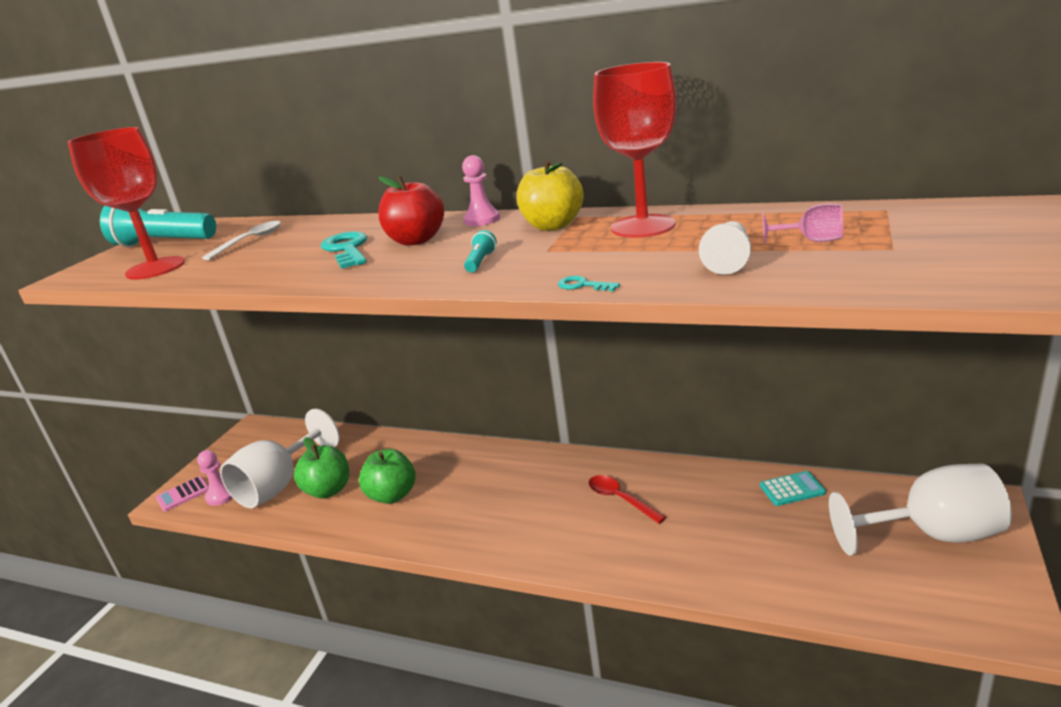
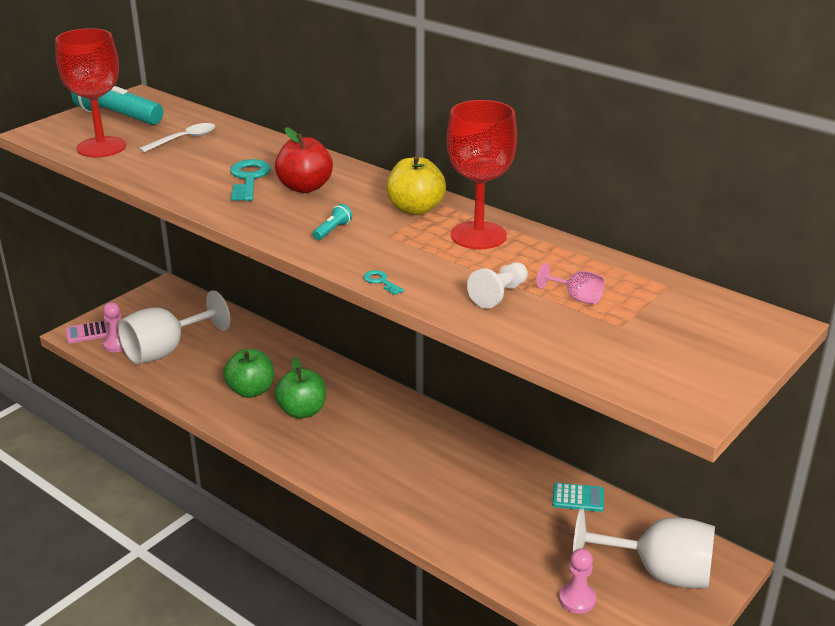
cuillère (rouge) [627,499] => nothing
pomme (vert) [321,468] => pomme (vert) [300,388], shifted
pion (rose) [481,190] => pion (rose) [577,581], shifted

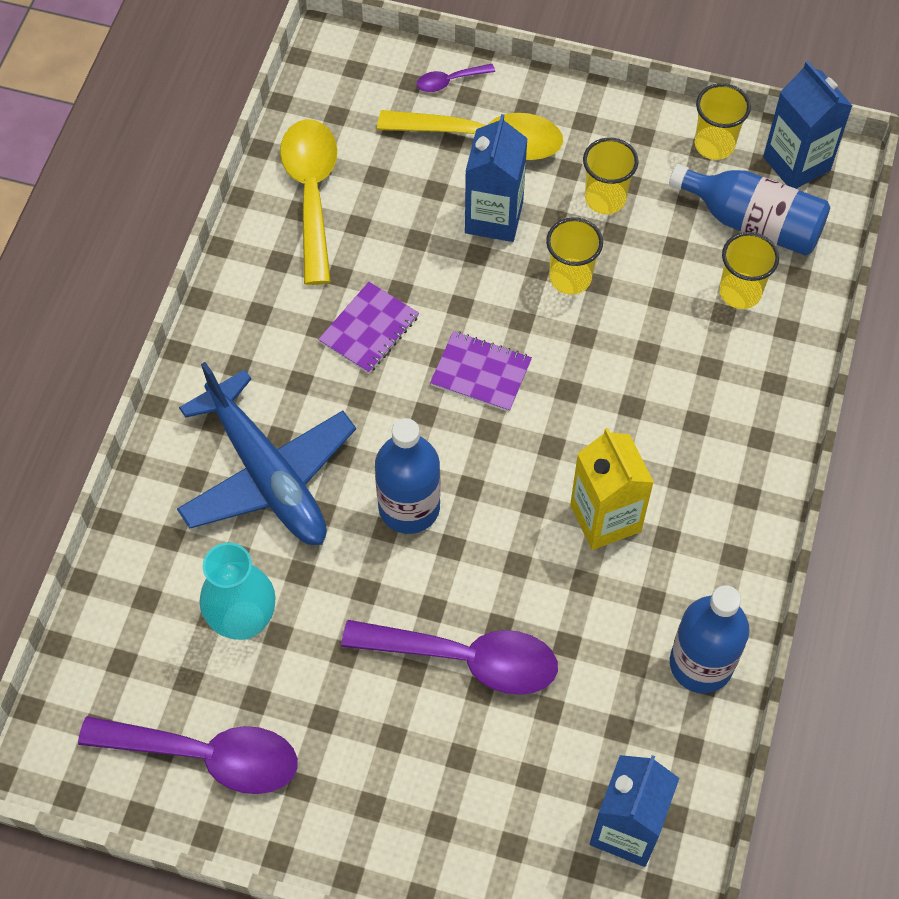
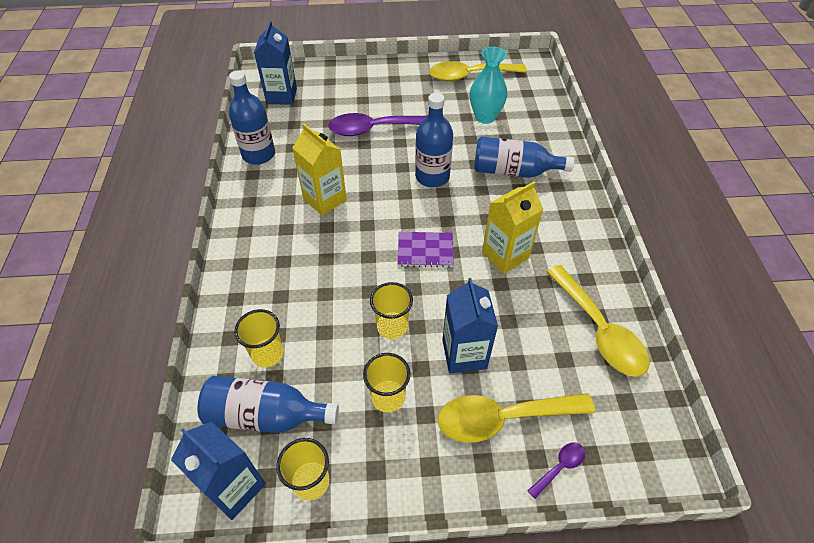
avion (bleu) [266,453] => bouteille (bleu) [524,157]
carnet (violet) [368,328] => brique de lait (jaune) [512,228]
cuillère (violet) [188,755] => cuillère (jaune) [478,71]

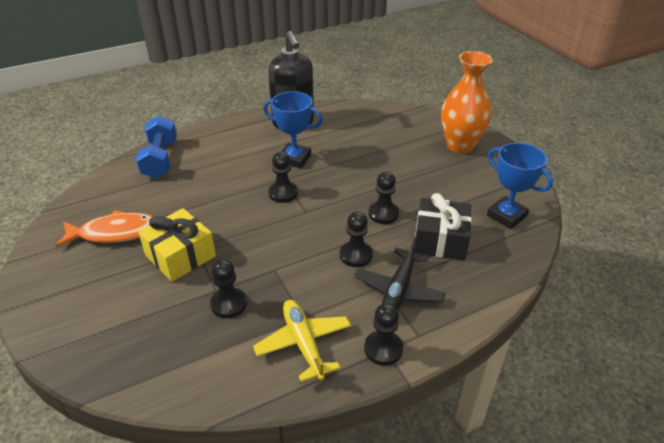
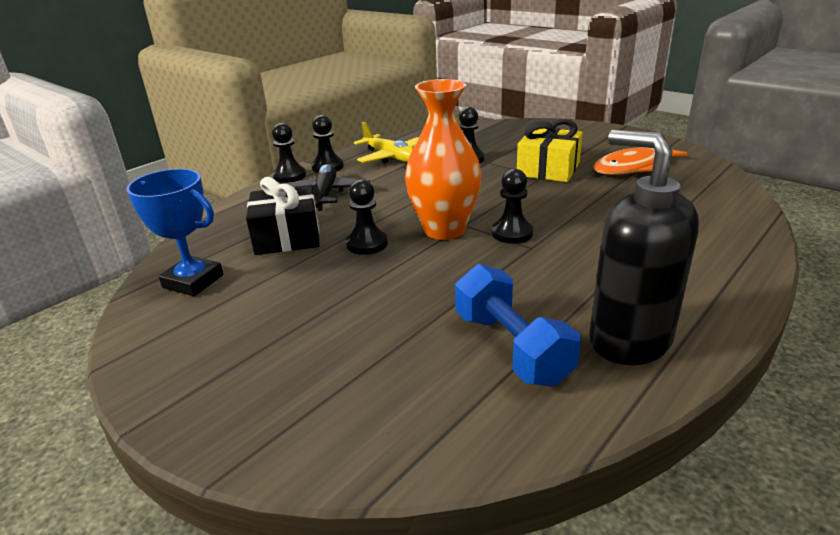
trophée (bleu) [293,129] => nothing
haltère (bleu) [156,146] => haltère (bleu) [518,325], shifted
pion (noir) [356,239] => pion (noir) [289,153], shifted
vase (orange) [467,102] => vase (orange) [443,159], shifted

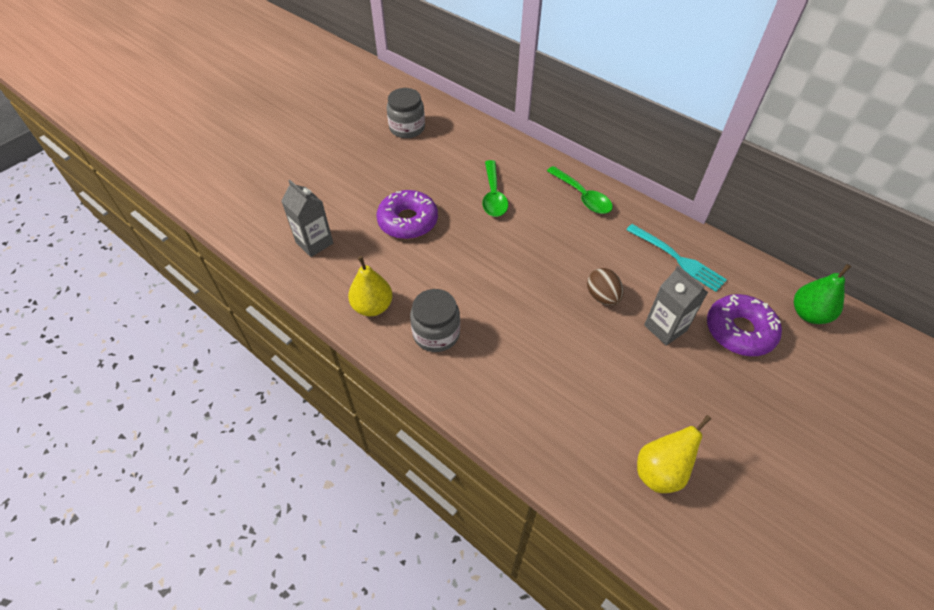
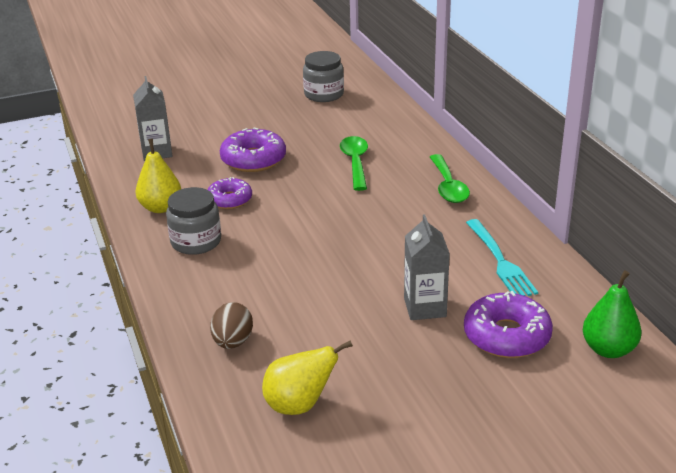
nothing => beignet (violet) [229,193]
œuf (marron) [605,287] => œuf (marron) [231,325], shifted
cuillère (vert) [495,188] => cuillère (vert) [354,163], 150 degrees clockwise

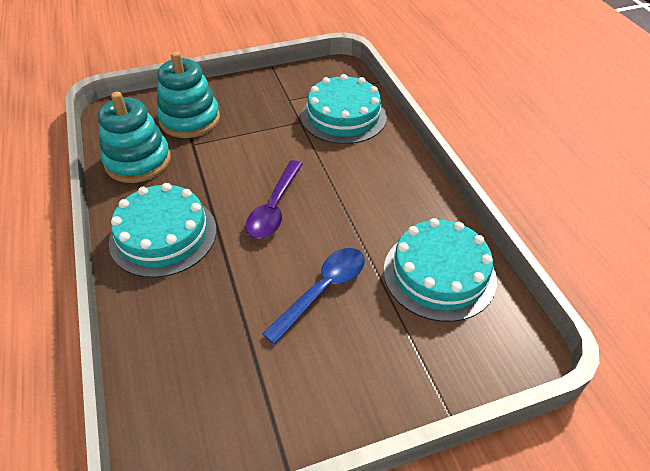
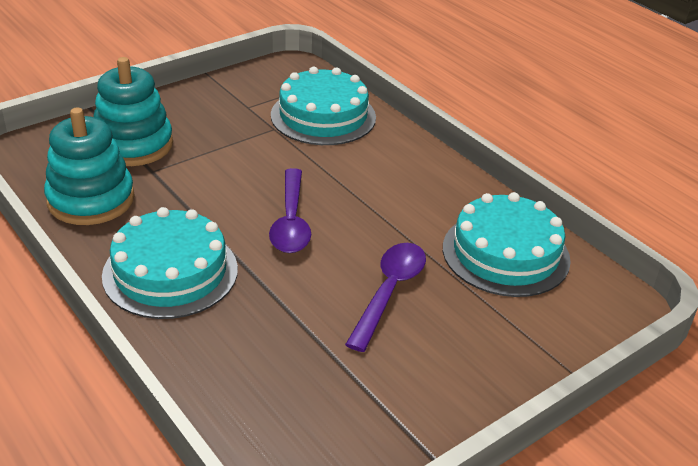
cuillère (bleu) [314,296] => cuillère (violet) [385,297]

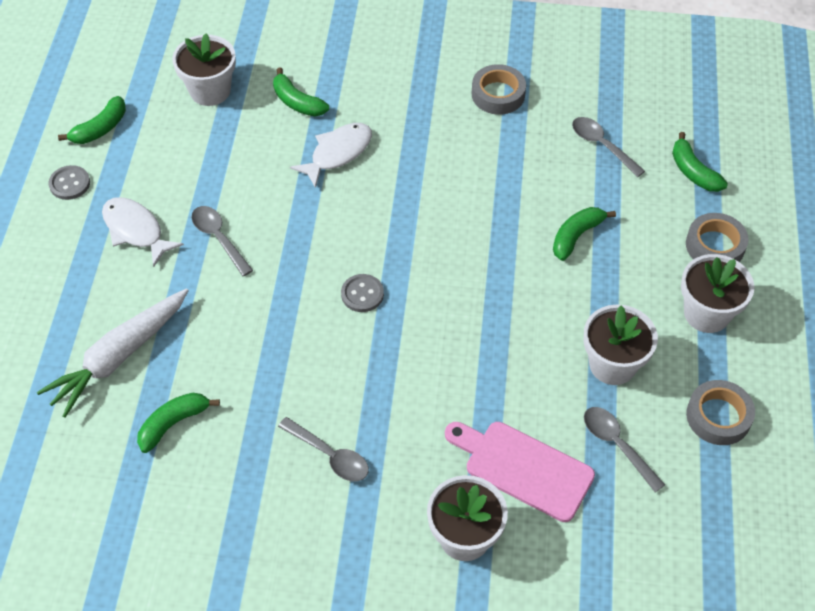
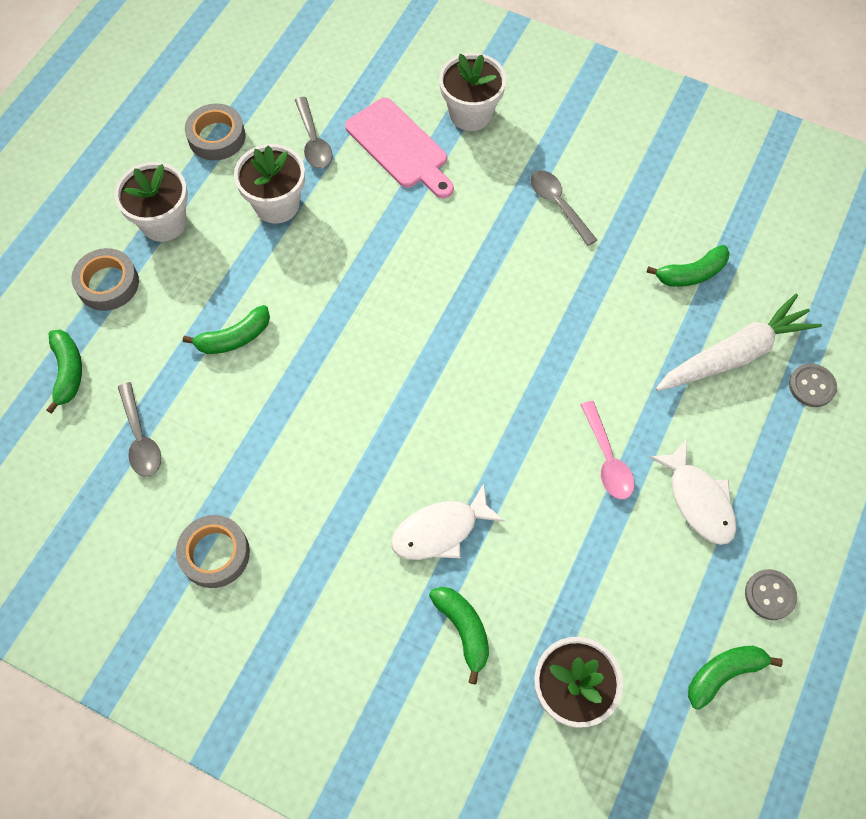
bouton (gris) [362,293] => bouton (gris) [813,385], shifted
cuillère (gris) [222,241] => cuillère (rose) [607,450]

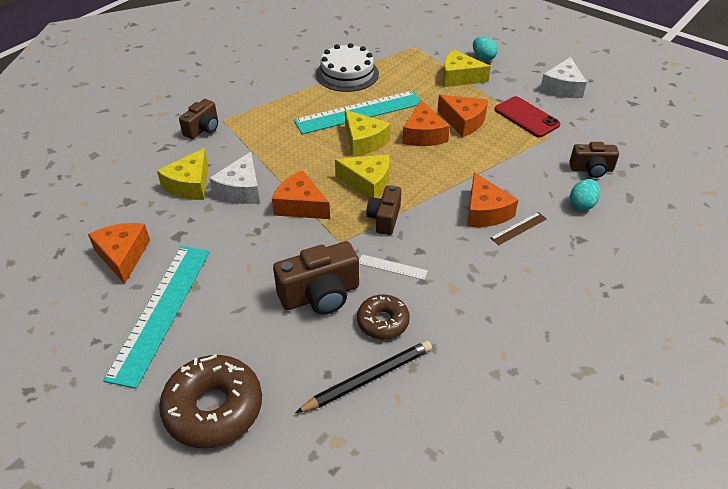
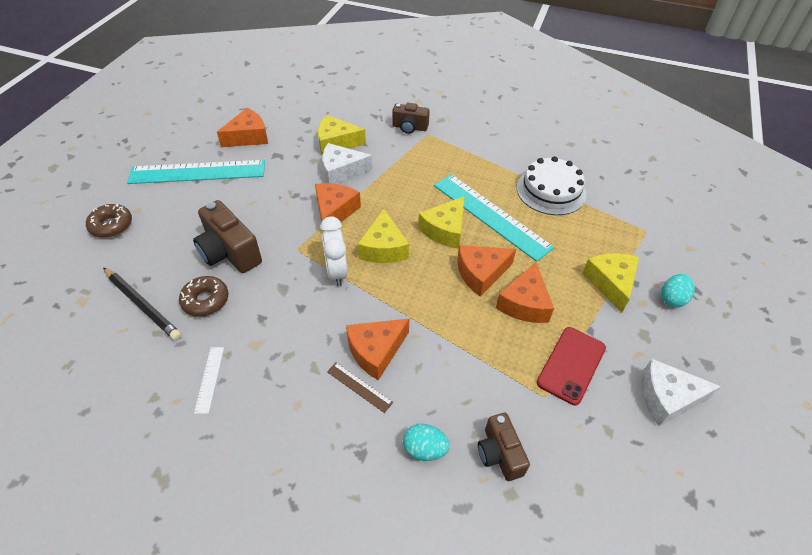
règle (blanc) [393,267] => règle (blanc) [209,380], shifted
appareil photo (marron) [383,210] => réveil (blanc) [334,251]
beignet (marron) [210,401] => beignet (marron) [109,221], x0.59

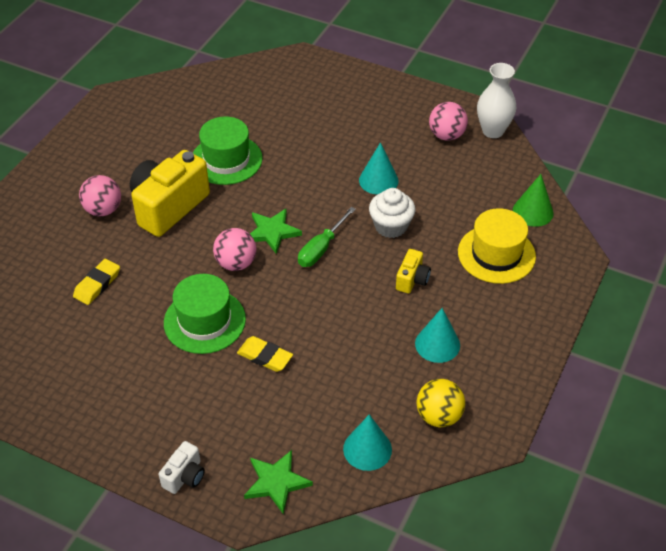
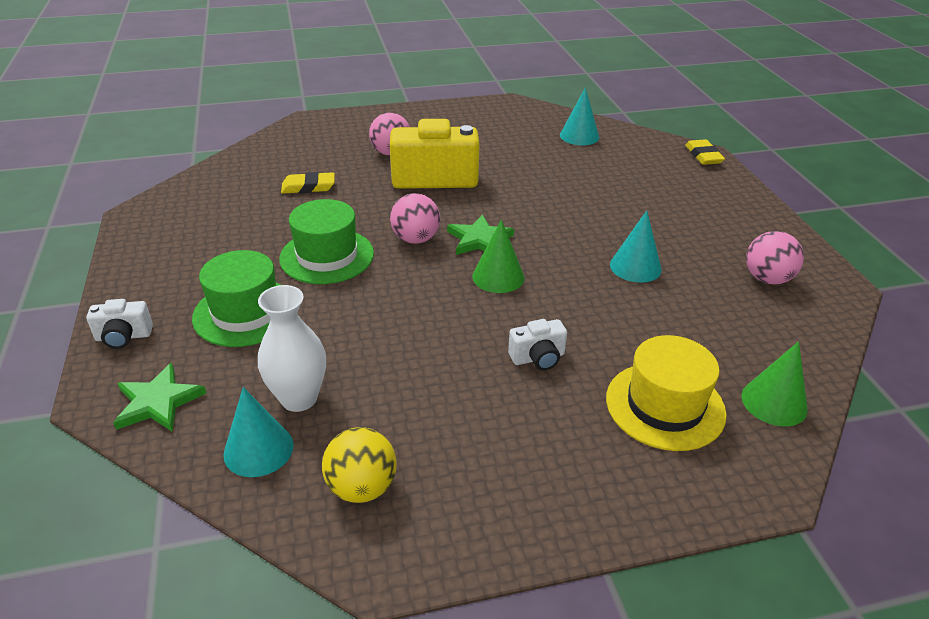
muffin (blanc) [392,213] => nothing
chapeau (vert) [228,150] => chapeau (vert) [236,298], shifted
gomme (jaune) [265,354] => gomme (jaune) [705,152], shifted
cône (turquoise) [437,335] => cône (turquoise) [579,116], shifted
vase (blanc) [496,100] => vase (blanc) [292,348], shifted
tournevis (vert) [327,237] => cône (vert) [498,256]
appareil photo (jaune) [413,271] => appareil photo (blanc) [537,344]

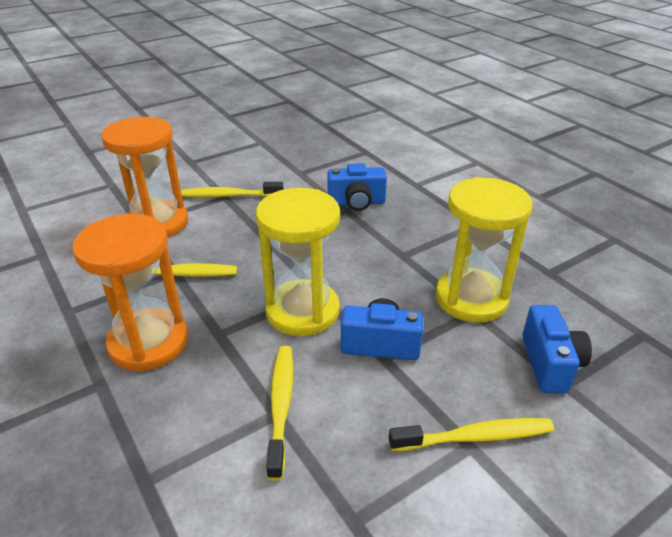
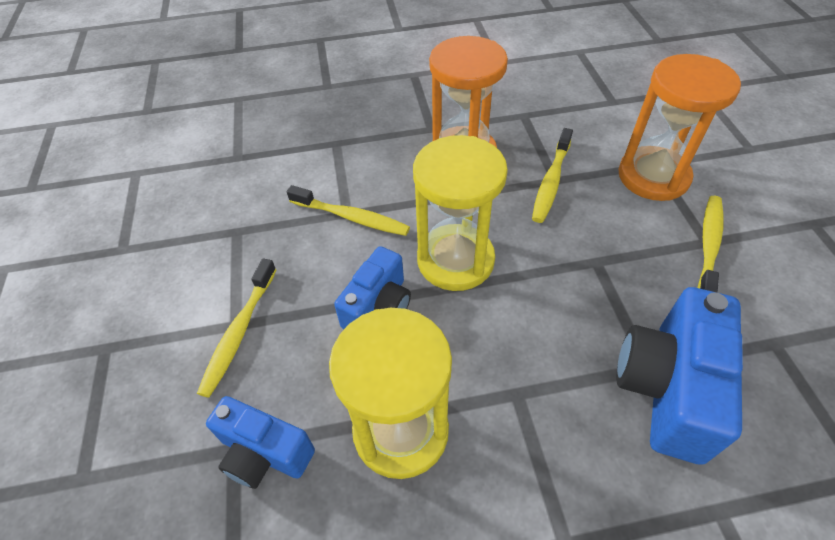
appareil photo (bleu) [357,187] => appareil photo (bleu) [679,376], x1.59

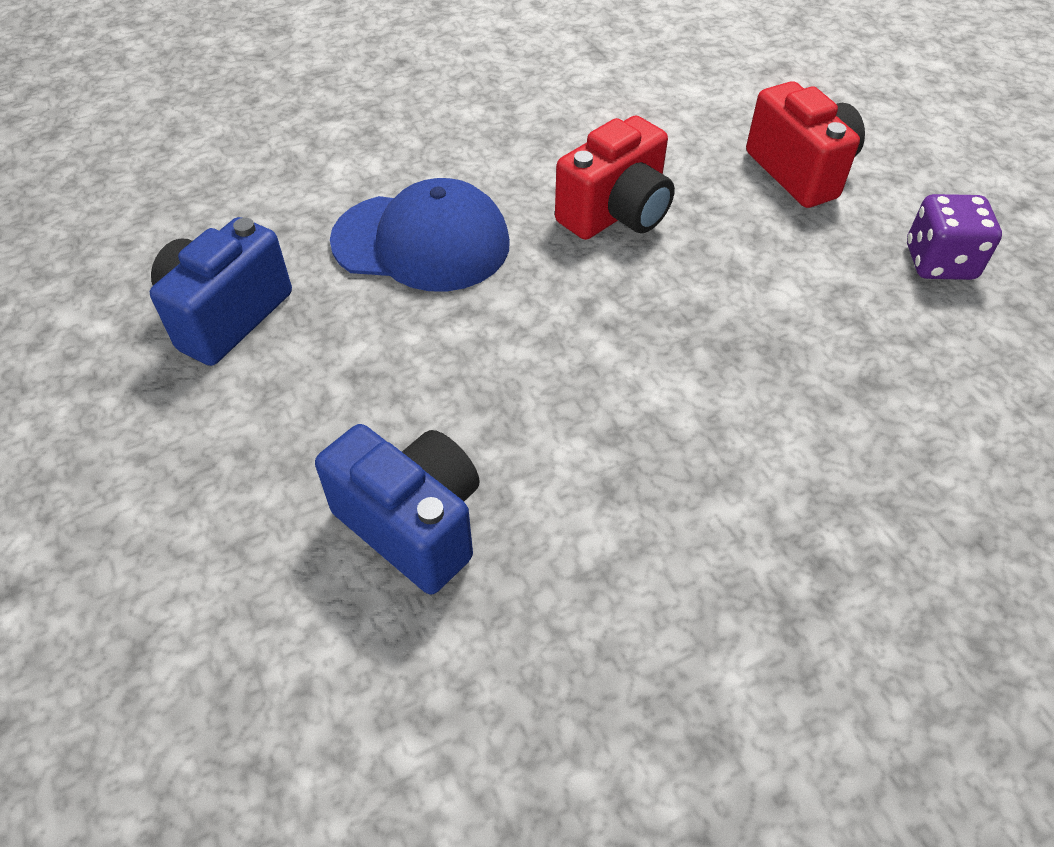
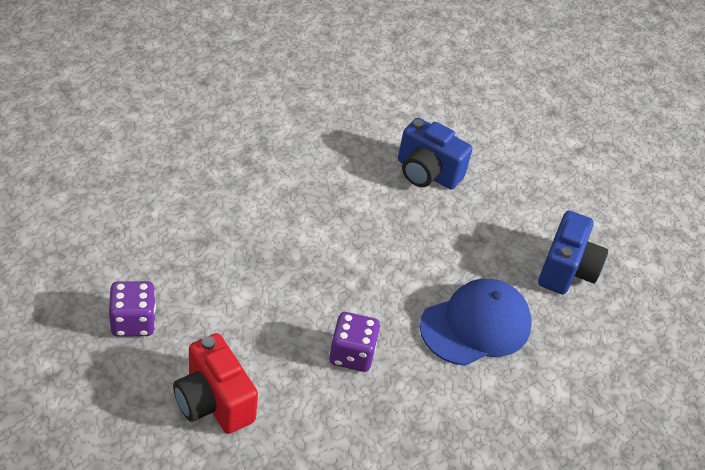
appareil photo (rouge) [615,178] => dé (violet) [354,342]
casquette (bleu) [420,235] => casquette (bleu) [476,322], 150 degrees clockwise

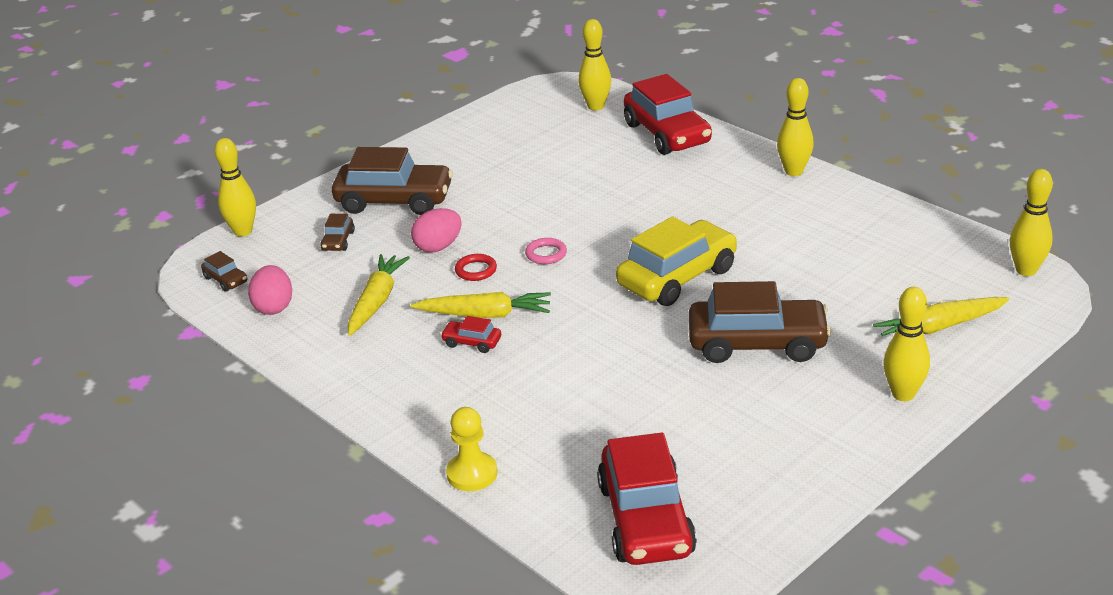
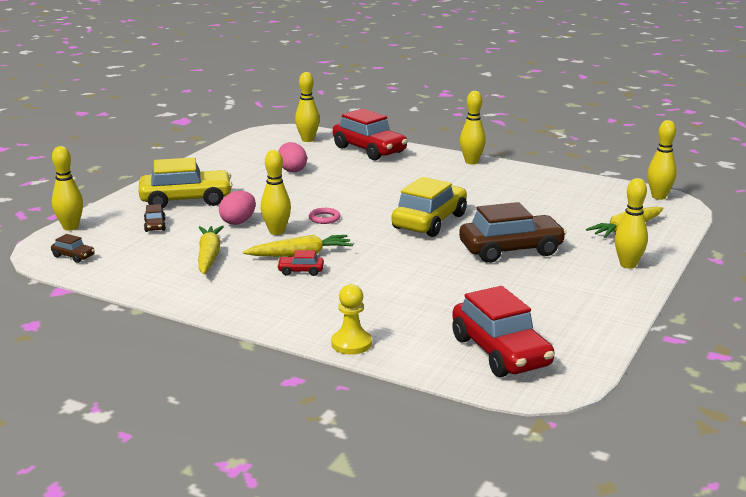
œuf (rose) [270,290] => œuf (rose) [292,157], shifted
anneau (rouge) [476,267] => quille (jaune) [276,192]
voiture (marron) [392,181] => voiture (jaune) [186,183]

